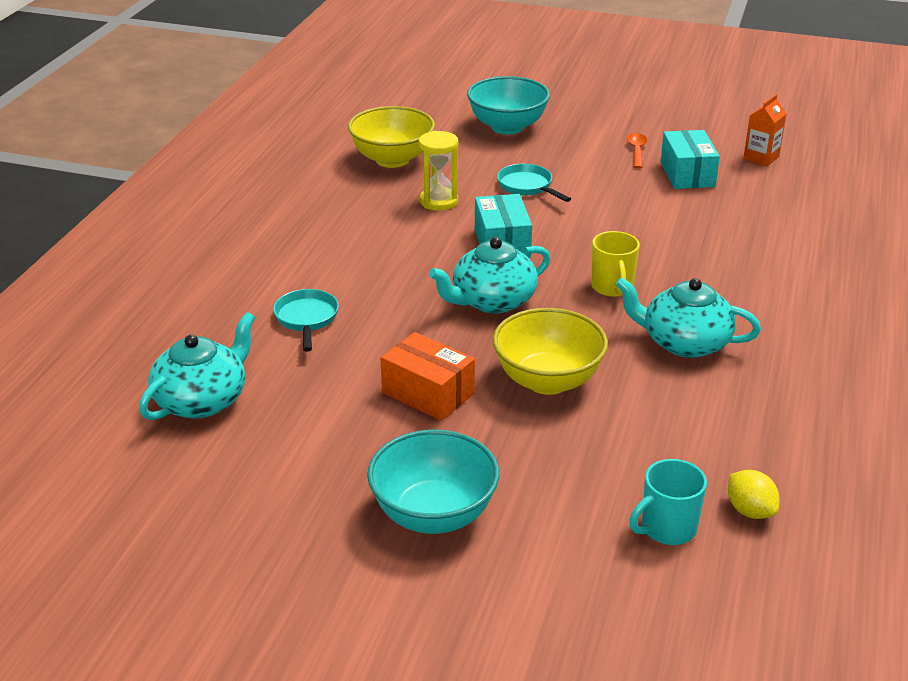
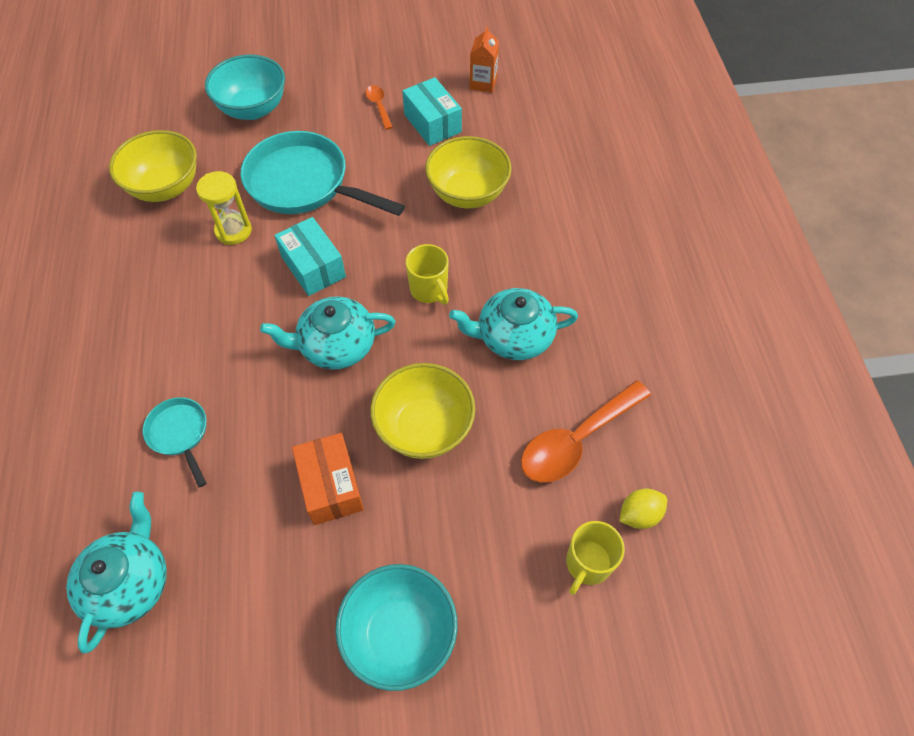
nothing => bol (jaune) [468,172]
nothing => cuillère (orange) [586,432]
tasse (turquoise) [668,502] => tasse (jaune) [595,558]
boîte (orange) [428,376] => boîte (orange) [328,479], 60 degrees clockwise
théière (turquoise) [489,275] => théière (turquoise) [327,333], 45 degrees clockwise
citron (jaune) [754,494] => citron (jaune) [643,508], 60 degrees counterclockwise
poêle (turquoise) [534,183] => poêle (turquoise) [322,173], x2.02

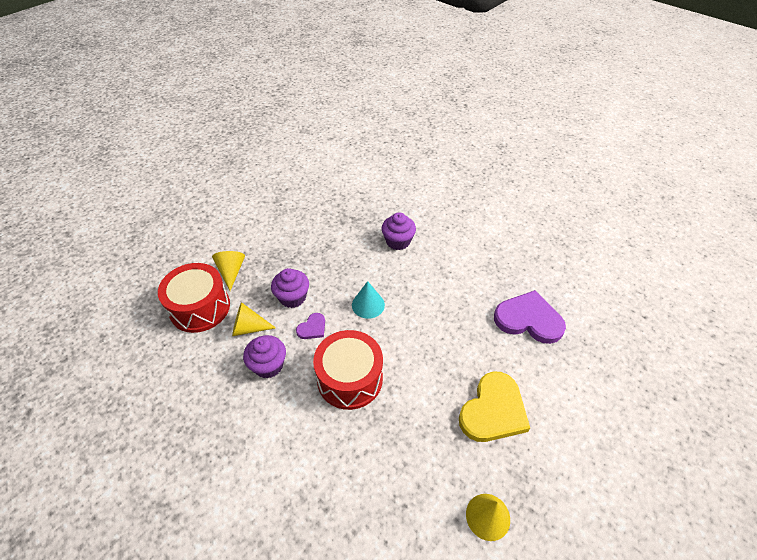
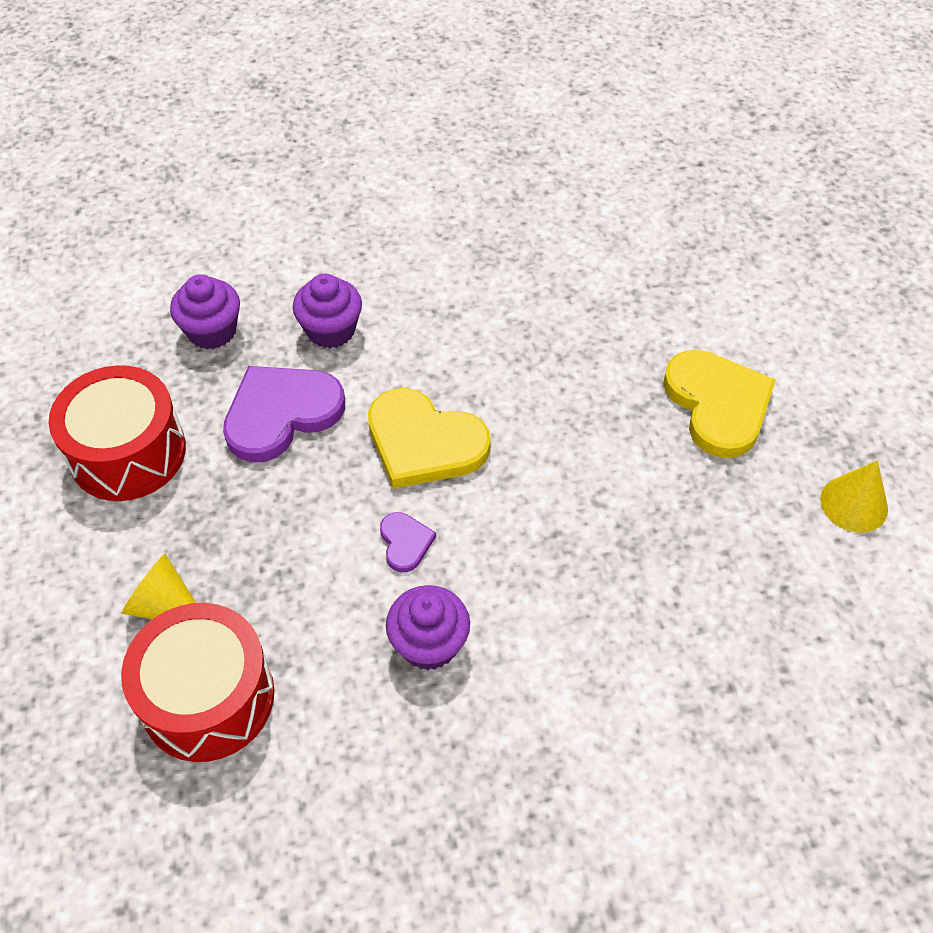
cône (jaune) [254,319] => nothing
muffin (violet) [290,288] => muffin (violet) [205,311], shifted
tambour (rouge) [348,370] => tambour (rouge) [117,433], shifted
cœur (violet) [530,317] => cœur (violet) [284,414], shifted
cône (turquoise) [368,300] => cœur (jaune) [429,438]

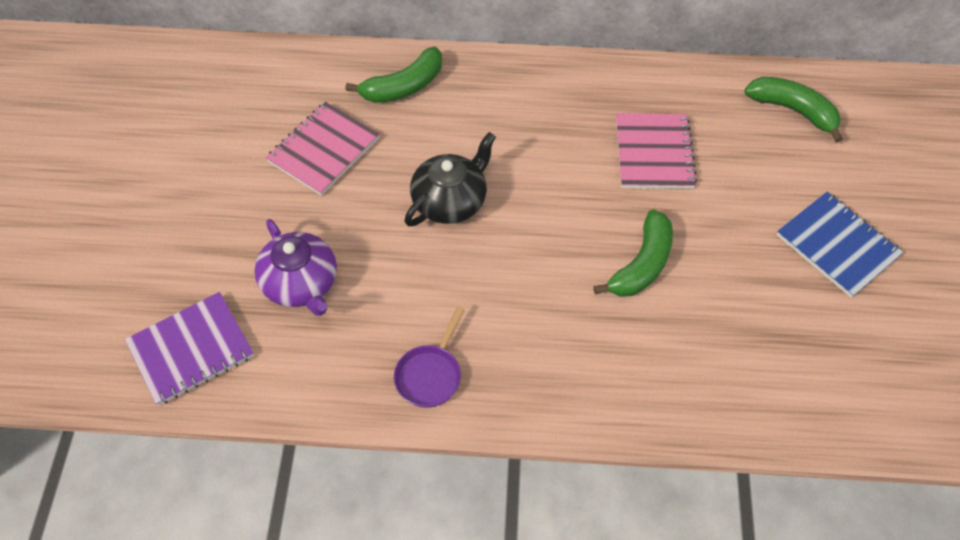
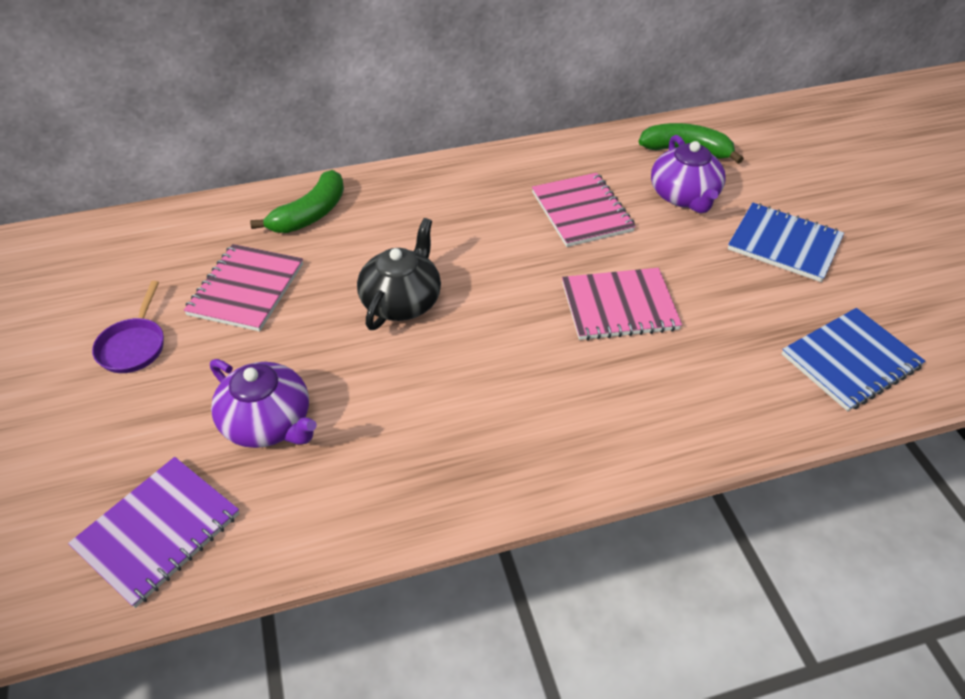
nothing => théière (violet) [688,174]
nothing => carnet (bleu) [853,359]
poêle (violet) [429,357] => poêle (violet) [128,327], shifted
banane (vert) [633,253] => carnet (rose) [622,304]

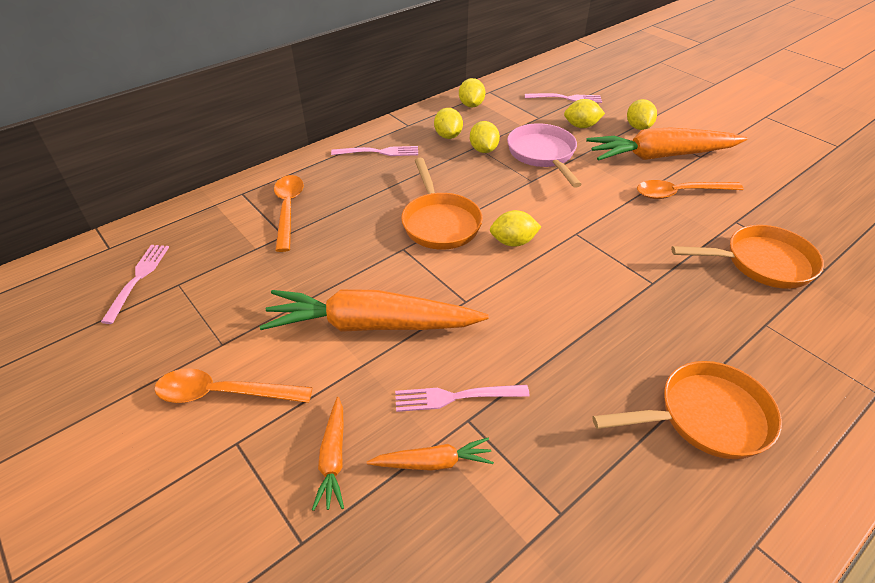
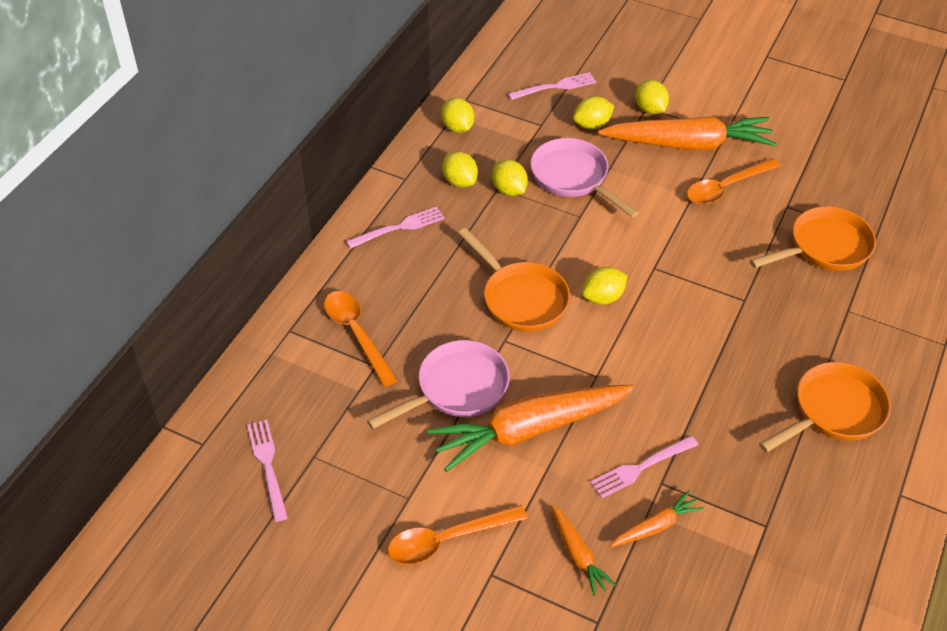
nothing => poêle (rose) [438,384]
carotte (orange) [666,144] => carotte (orange) [687,133], 150 degrees counterclockwise

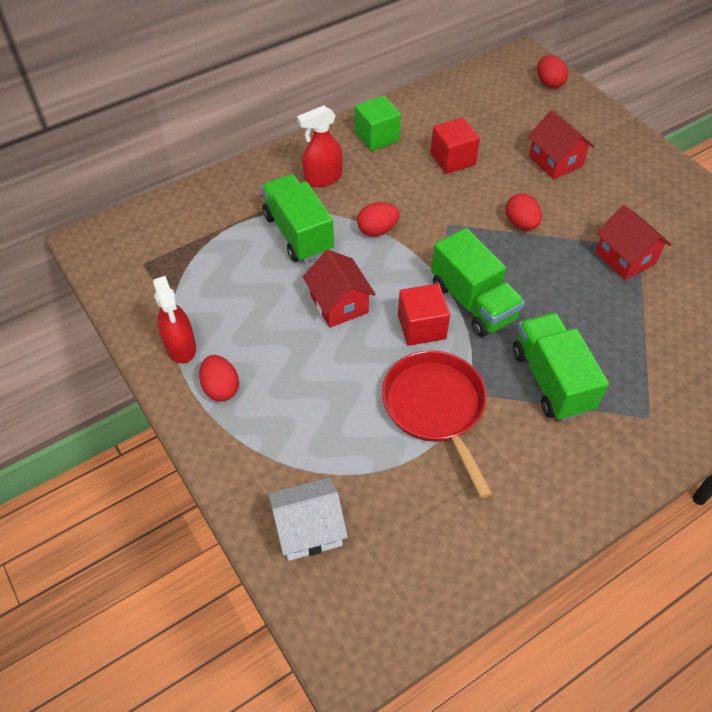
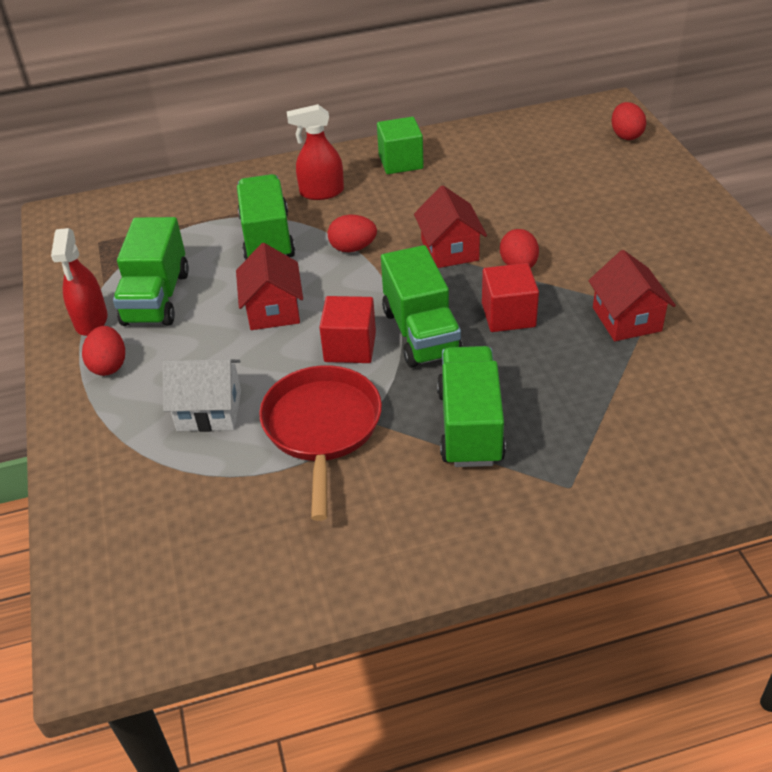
nothing => camion (vert) [151,271]
maison (blanc) [308,519] => maison (blanc) [201,395], shifted
cube (rouge) [455,145] => cube (rouge) [510,297], shifted
maison (rouge) [561,144] => maison (rouge) [450,227], shifted

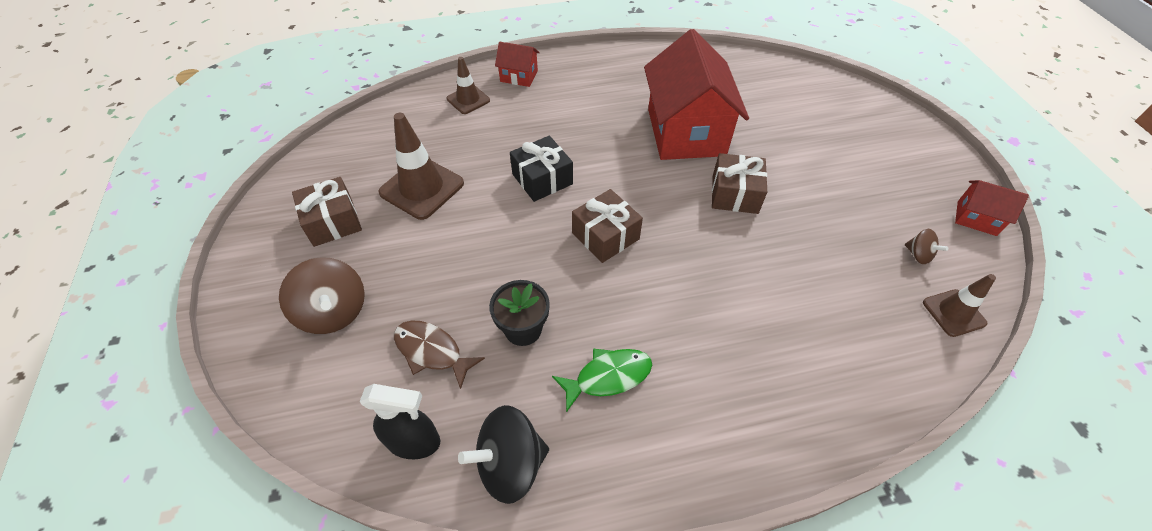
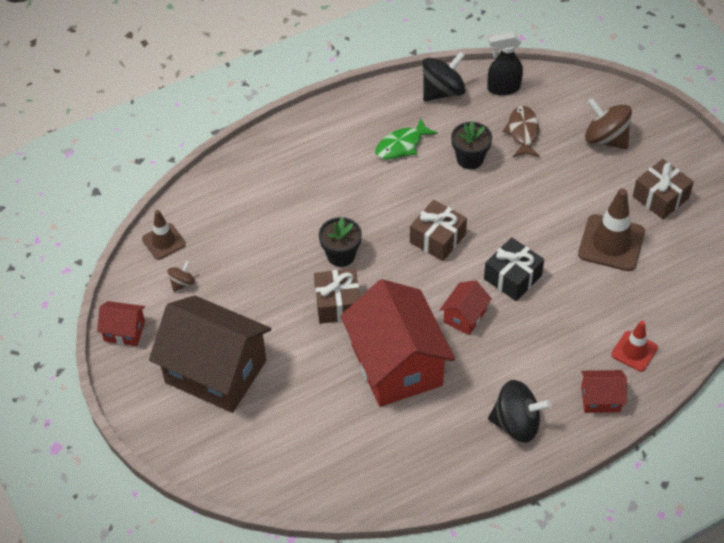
nothing => maison (marron) [210,354]
nothing => pot de fleurs (noir) [340,242]
nothing => maison (rouge) [466,307]
nothing => toupie (noir) [519,411]
cône de chantier (marron) [468,85] => cône de chantier (rouge) [634,346]
poisson (marron) [439,355] => poisson (marron) [521,131], 105 degrees counterclockwise
toupie (marron) [926,246] => toupie (marron) [181,276], 90 degrees clockwise

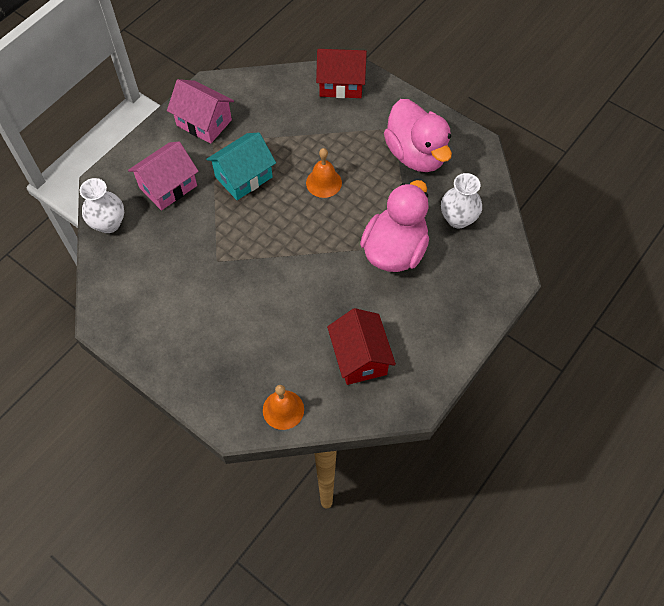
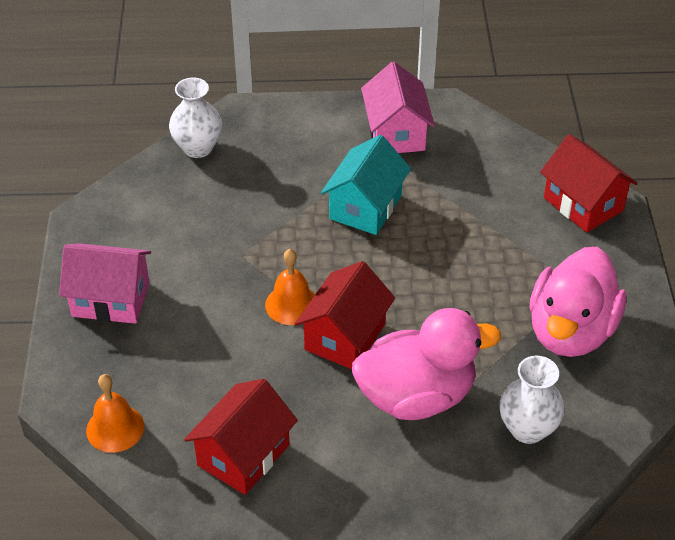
nothing => maison (rouge) [345,315]
maison (rose) [163,176] => maison (rose) [105,283], shifted
cloche (orange) [324,173] => cloche (orange) [290,287], shifted
maison (turquoise) [241,166] => maison (turquoise) [366,185], 75 degrees counterclockwise

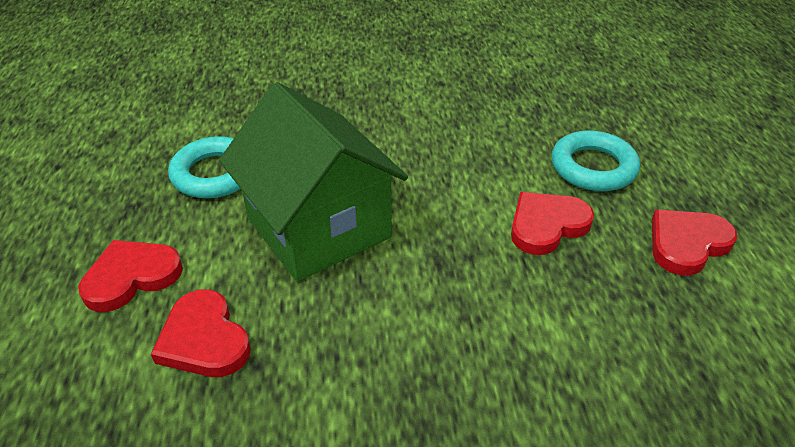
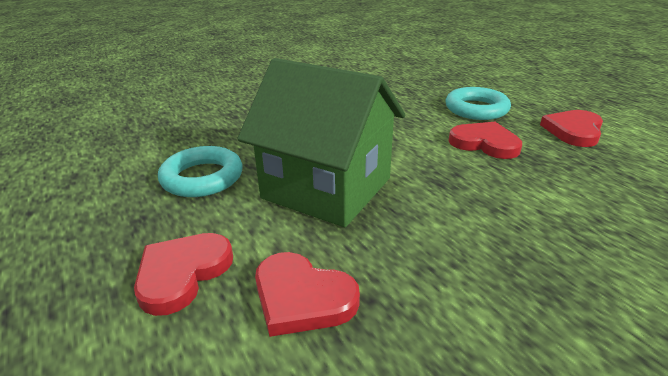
cœur (rouge) [552,223] => cœur (rouge) [485,140], 90 degrees clockwise

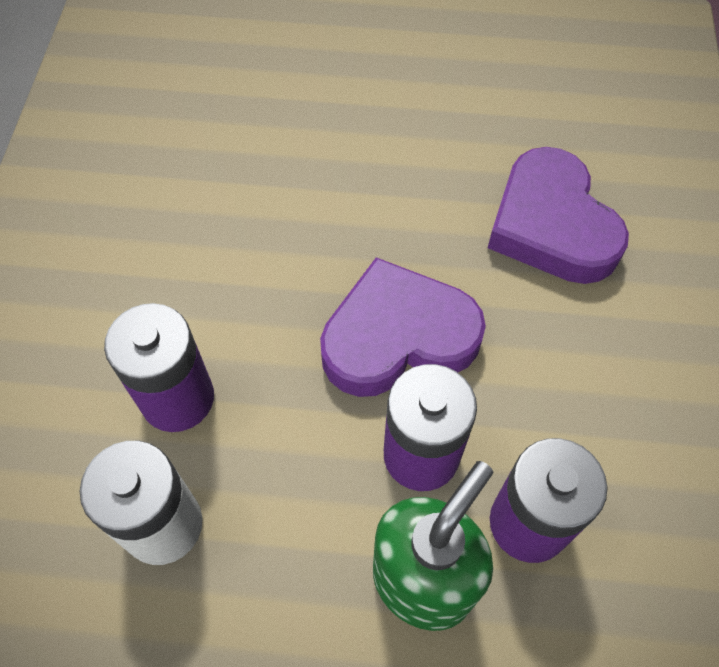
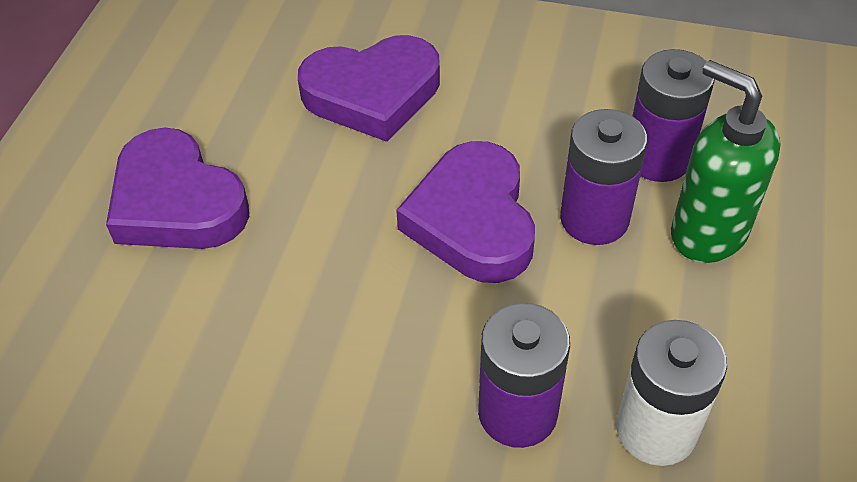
nothing => cœur (violet) [177,188]

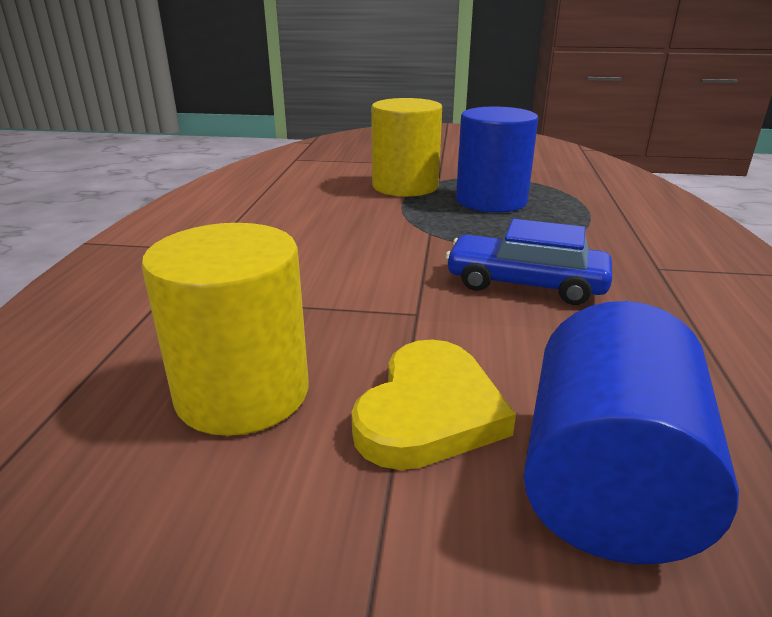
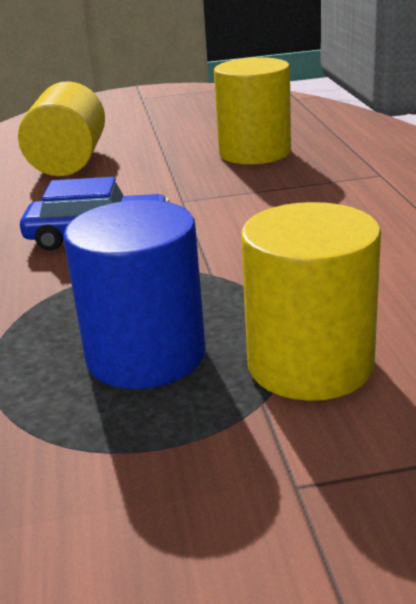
cœur (jaune) [433,405] => nothing
cylindre (bleu) [631,432] => cylindre (jaune) [61,128]

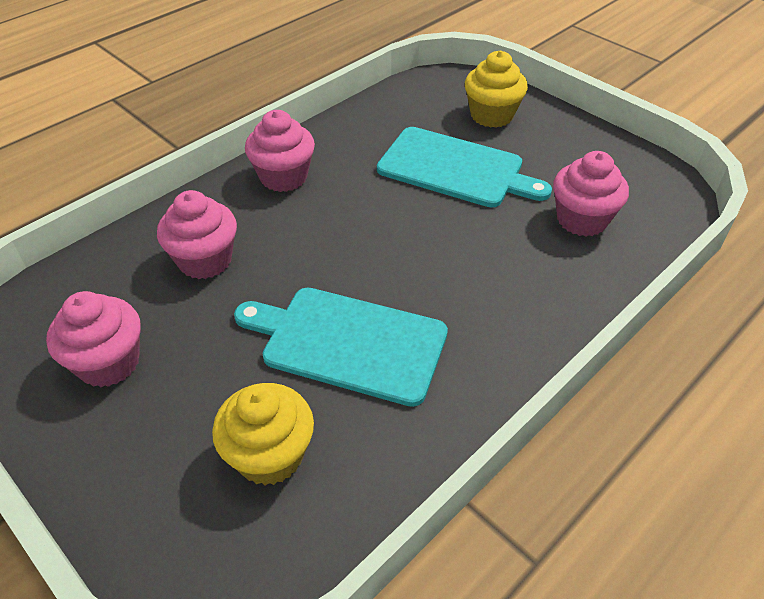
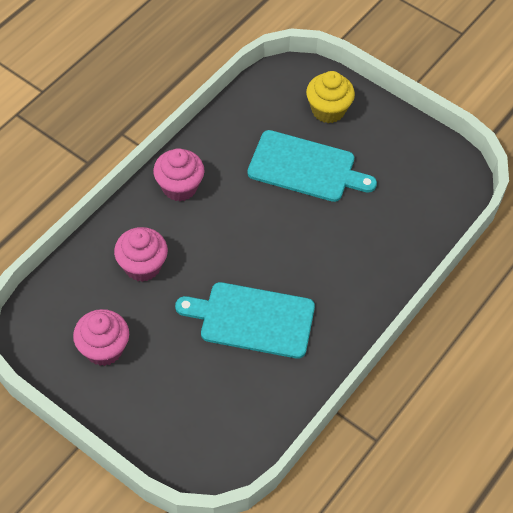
muffin (jaune) [263,434] => nothing
muffin (rose) [591,194] => nothing

